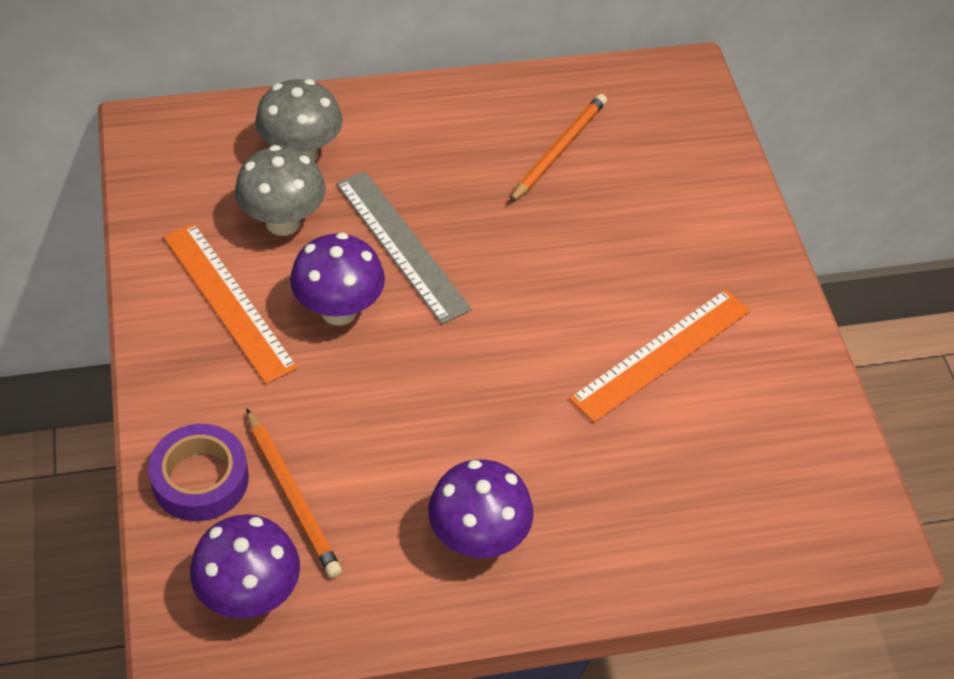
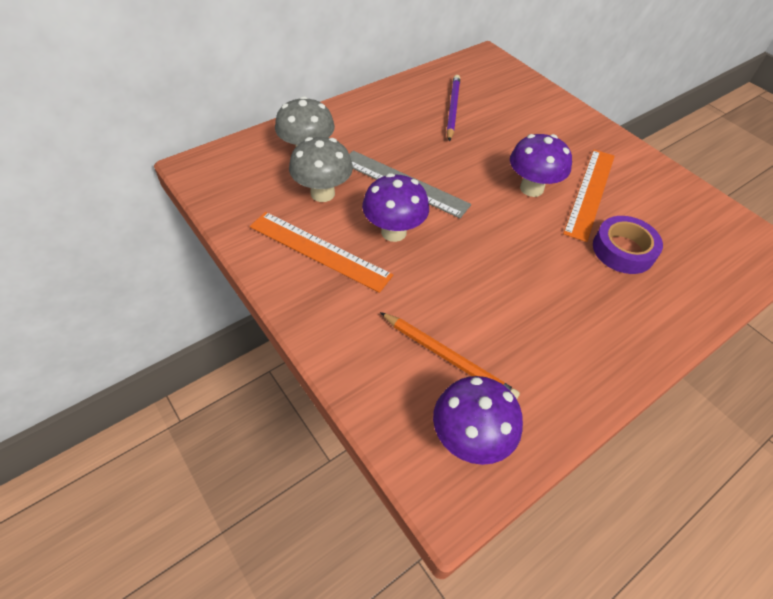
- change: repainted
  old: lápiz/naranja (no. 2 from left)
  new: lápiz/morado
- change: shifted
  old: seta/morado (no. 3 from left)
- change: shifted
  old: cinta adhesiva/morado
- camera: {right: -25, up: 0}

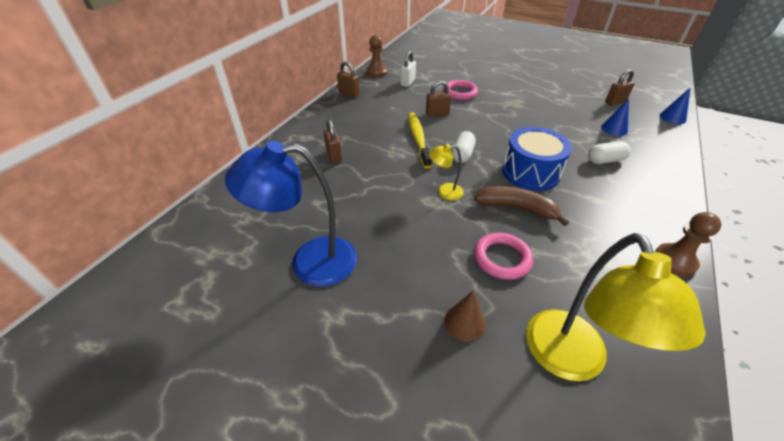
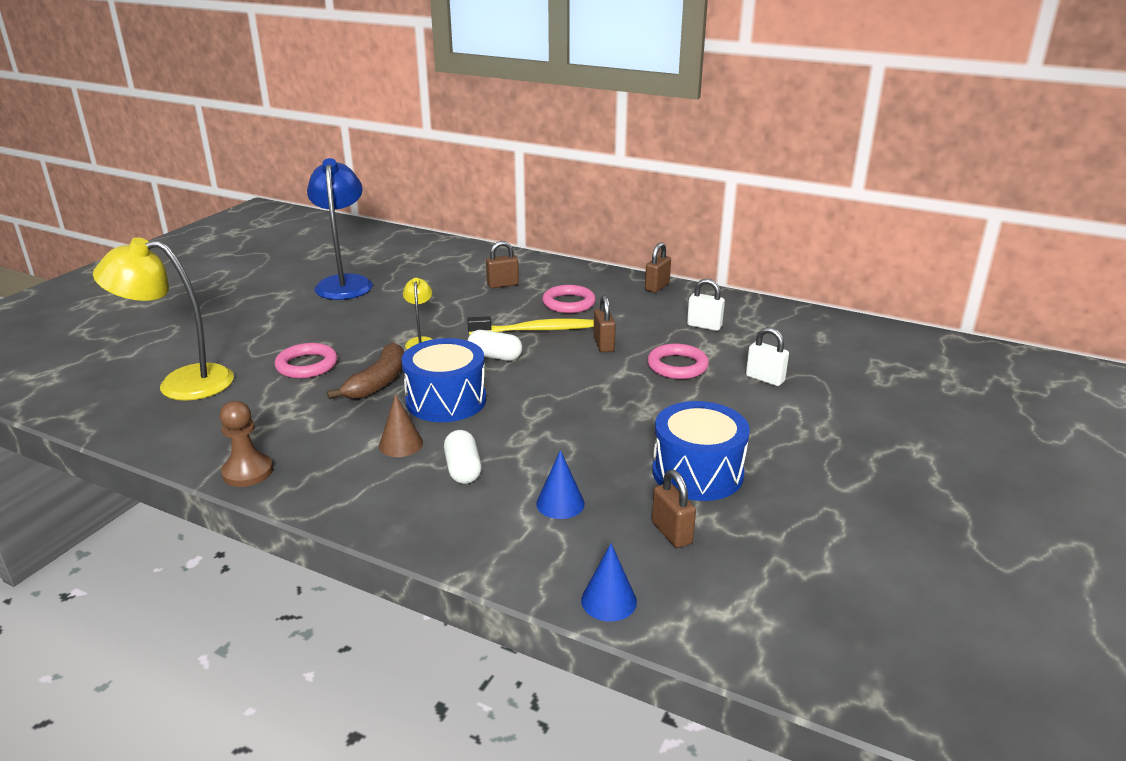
- change: shifted
  old: cono/marrón
- change: new
  new: anillo/rosa (no. 2 from left)
- change: new
  new: tambor/azul (no. 2 from left)
- change: new
  new: candado/blanco (no. 2 from left)
- change: gone
  old: peón/marrón (no. 1 from left)
- camera: {right: 90, up: -15}

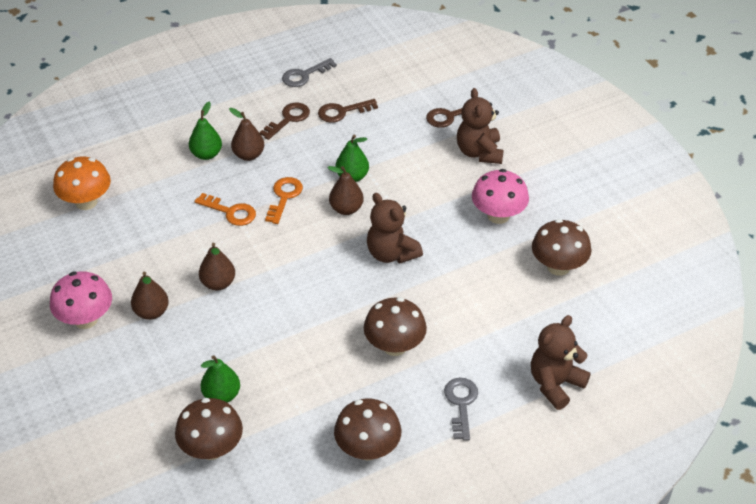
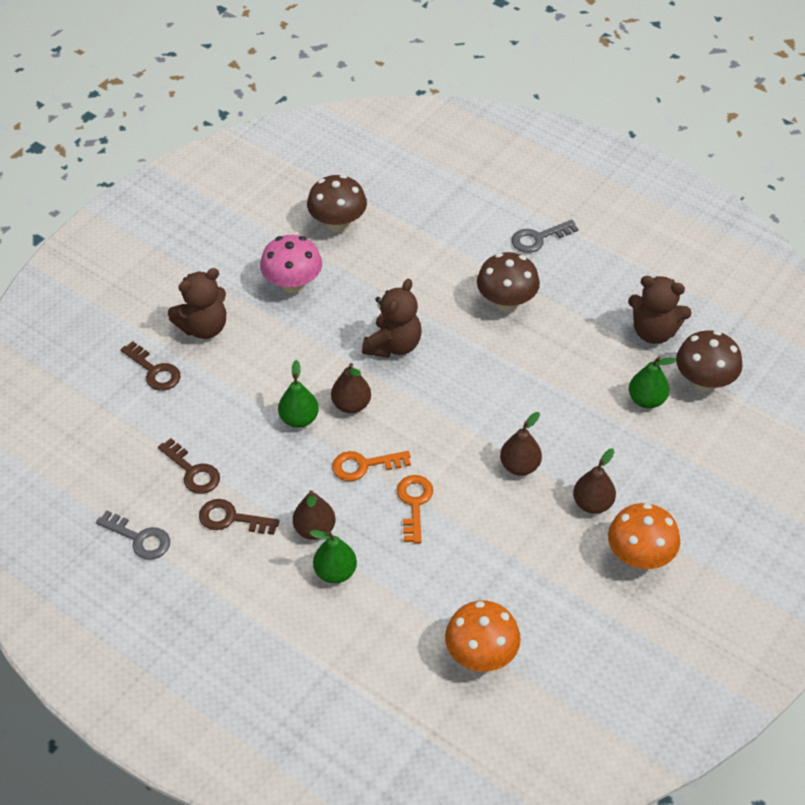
- change: repainted
  old: seta/rosa (no. 1 from left)
  new: seta/naranja (no. 2 from left)
- change: shifted
  old: osito/marrón (no. 3 from left)
- change: gone
  old: seta/marrón (no. 2 from left)
- camera: {right: -115, up: 5}

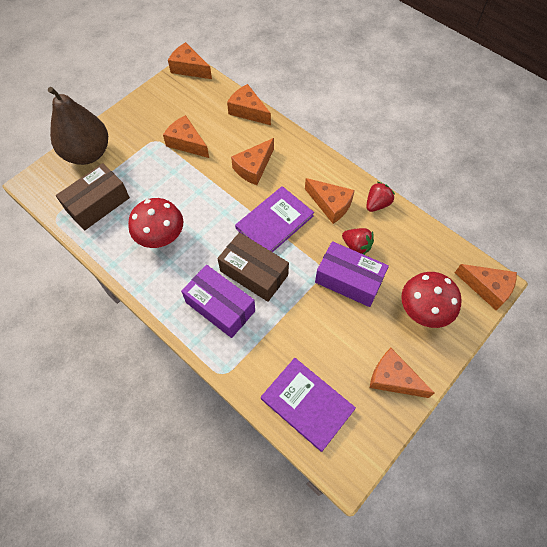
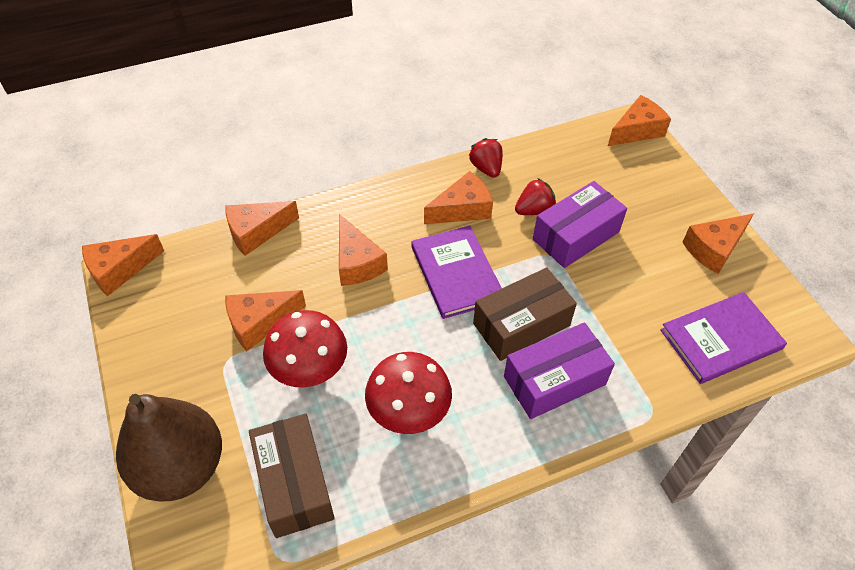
- change: shifted
  old: seta/rojo (no. 2 from left in the first image)
  new: seta/rojo (no. 1 from left)
- camera: {right: -65, up: -10}

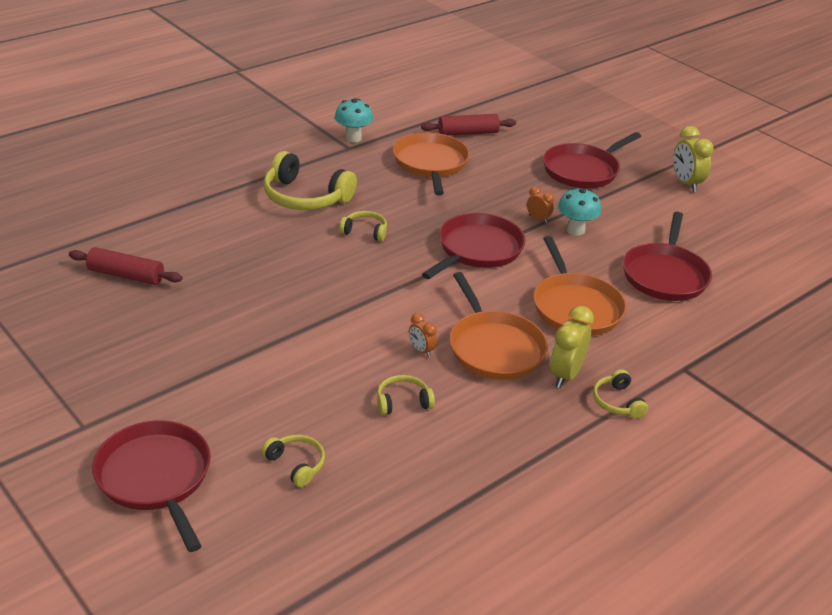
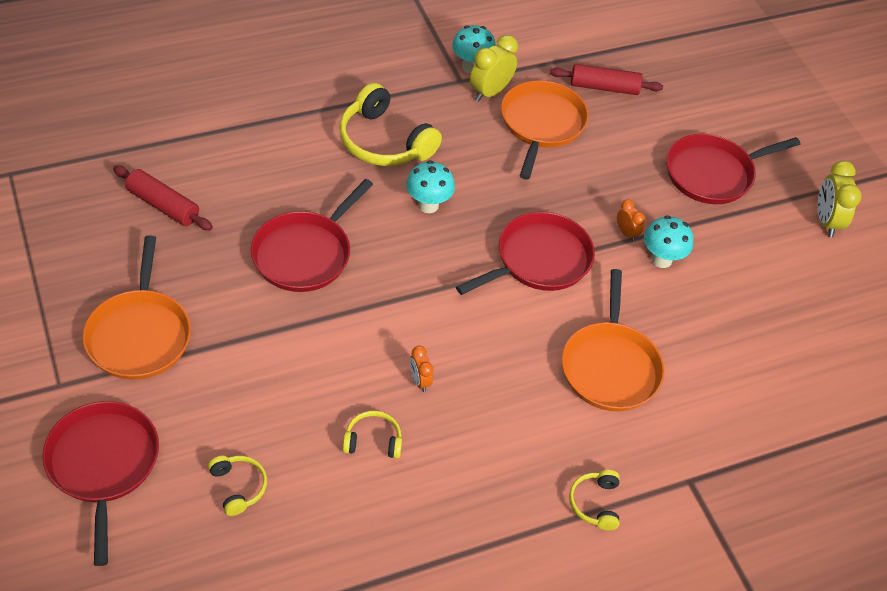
- change: shifted
  old: sartén/naranja (no. 2 from left in the first image)
  new: sartén/naranja (no. 1 from left)
- change: shifted
  old: sartén/rojo (no. 4 from left in the first image)
  new: sartén/rojo (no. 2 from left)
- change: swapped
  old: auriculares/amarillo (no. 3 from left)
  new: seta/turquesa (no. 1 from left)
- change: shifted
  old: despertador/amarillo (no. 1 from left)
- camera: {right: 15, up: 15}

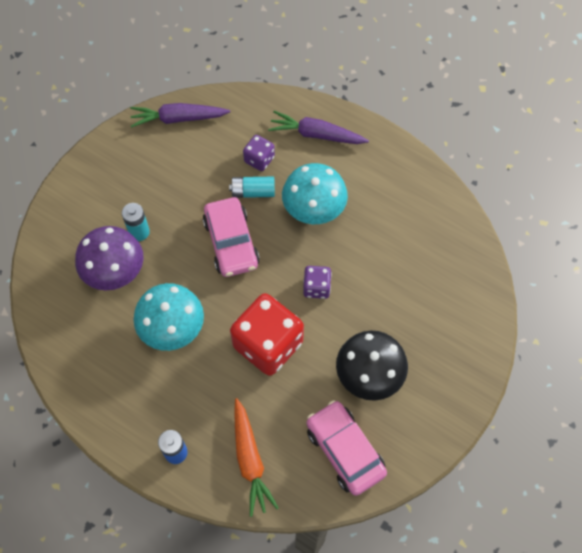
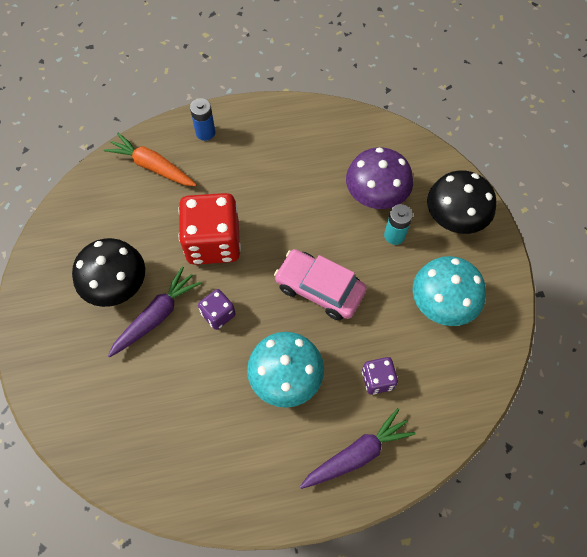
- change: shifted
  old: zanahoria/morado (no. 1 from left)
- change: shifted
  old: seta/turquesa (no. 1 from left in the first image)
  new: seta/turquesa (no. 2 from left)
- change: new
  new: seta/negro (no. 2 from left)
- change: gone
  old: pila/turquesa (no. 2 from left)
- change: gone
  old: coche/rosa (no. 2 from left)
- camera: {right: 135, up: 0}

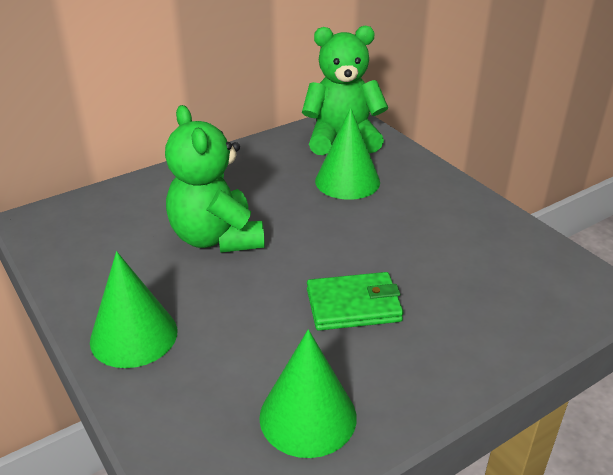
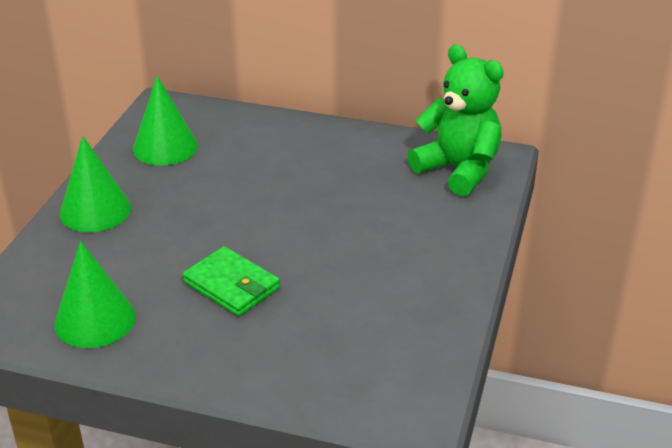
- change: shifted
  old: cono/verde (no. 3 from left)
- change: gone
  old: osito/verde (no. 1 from left)
- camera: {right: 50, up: 0}

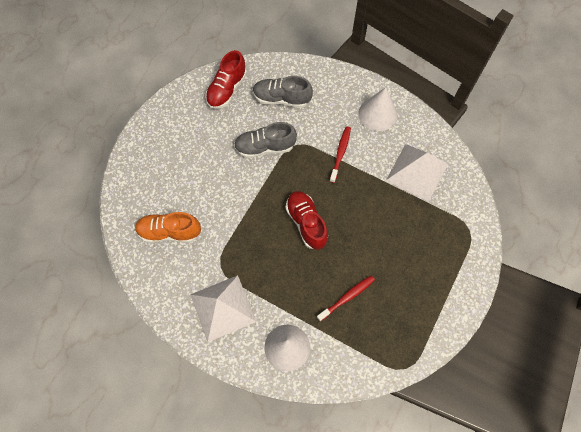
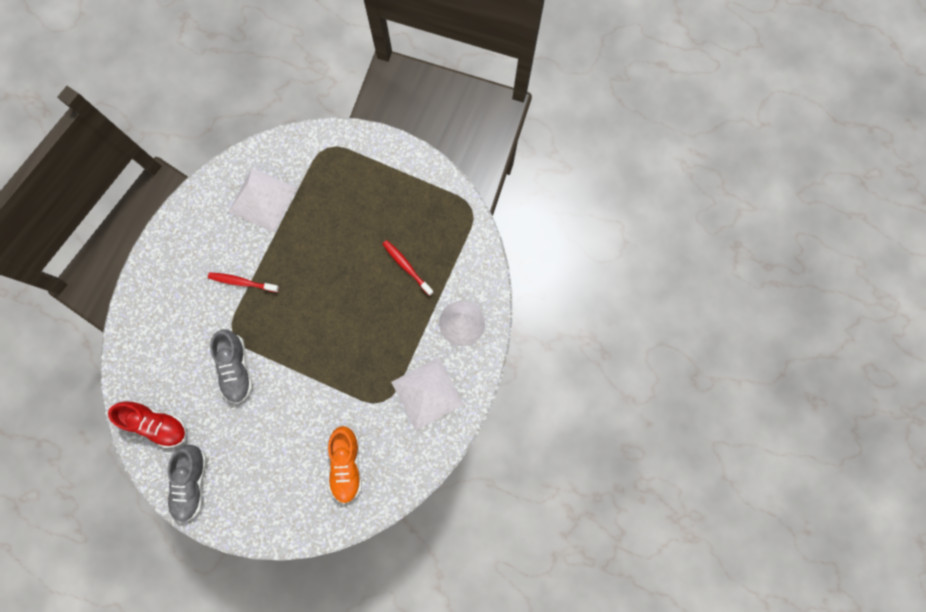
- change: shifted
  old: zapato/gris (no. 2 from left in the first image)
  new: zapato/gris (no. 1 from left)
- change: gone
  old: zapato/rojo (no. 2 from left)
- change: gone
  old: cono/blanco (no. 2 from left)
- camera: {right: -95, up: 10}

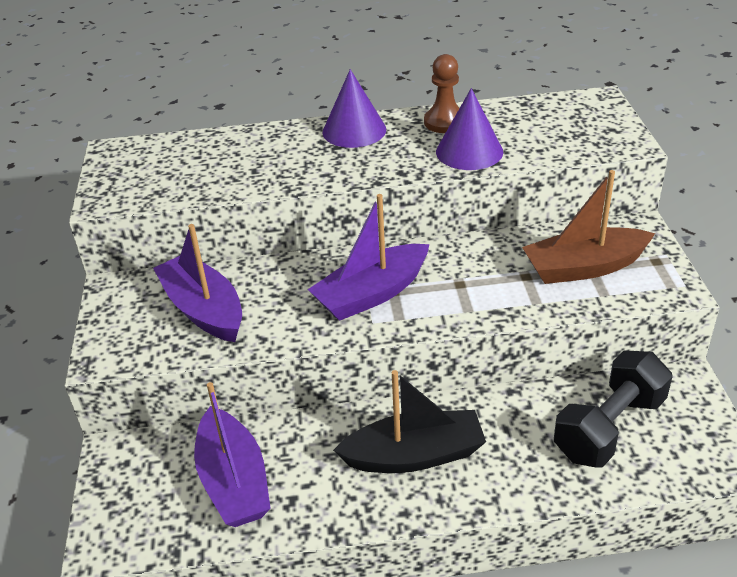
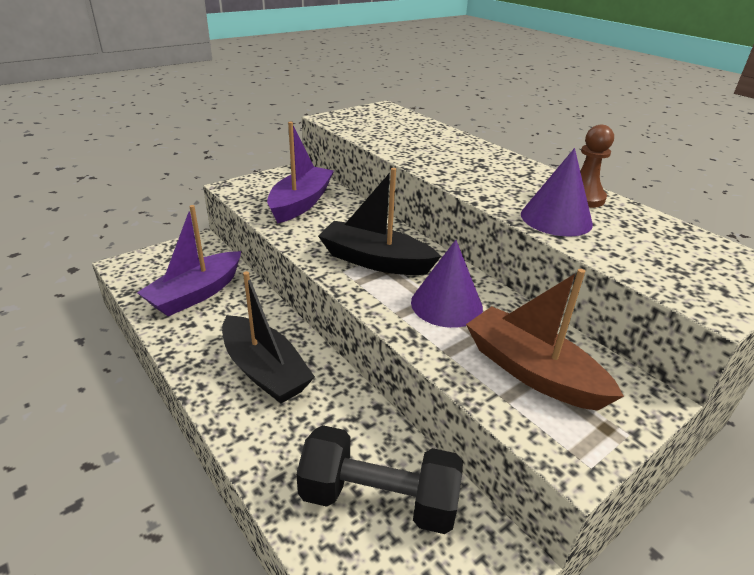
- change: repainted
  old: barco/morado (no. 3 from left)
  new: barco/negro (no. 2 from left)
- change: shifted
  old: cono/morado (no. 1 from left)
- camera: {right: 55, up: -5}

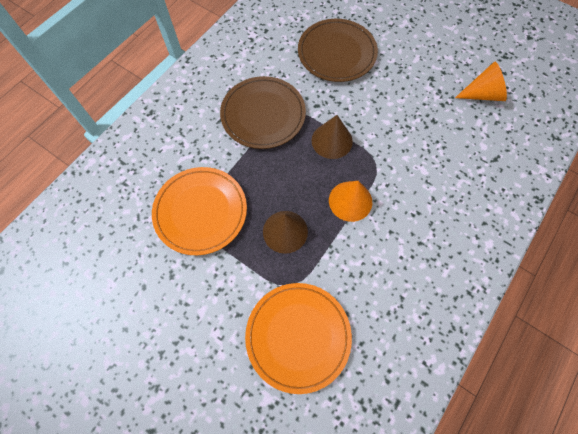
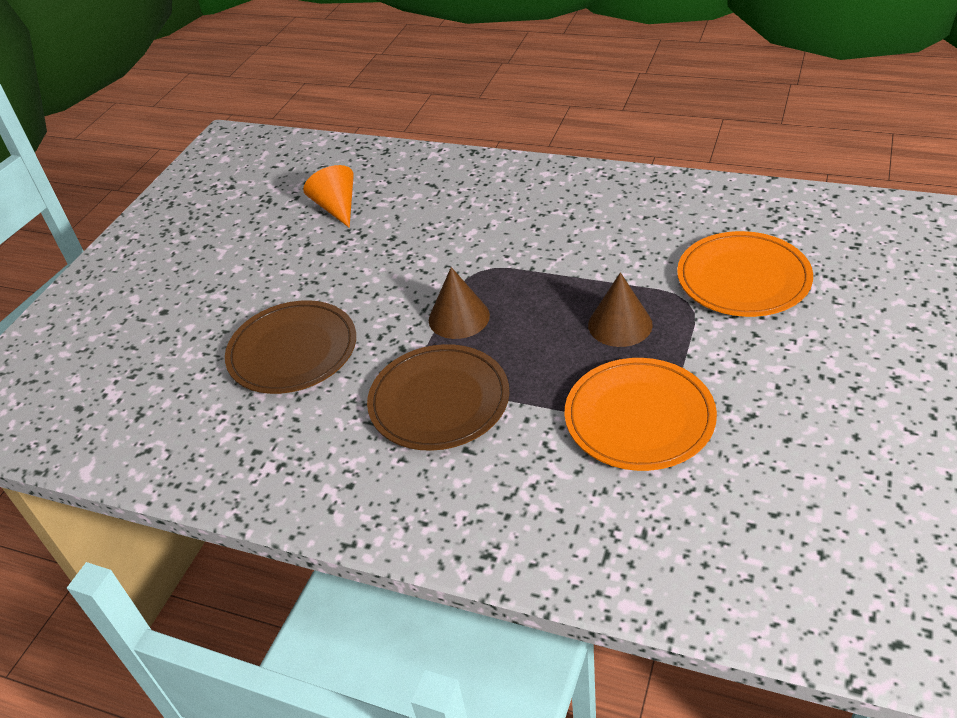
- change: gone
  old: cono/naranja (no. 1 from left)
- camera: {right: -100, up: -25}

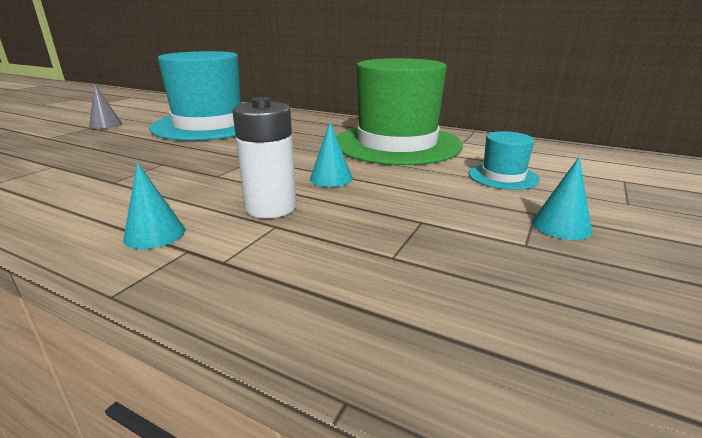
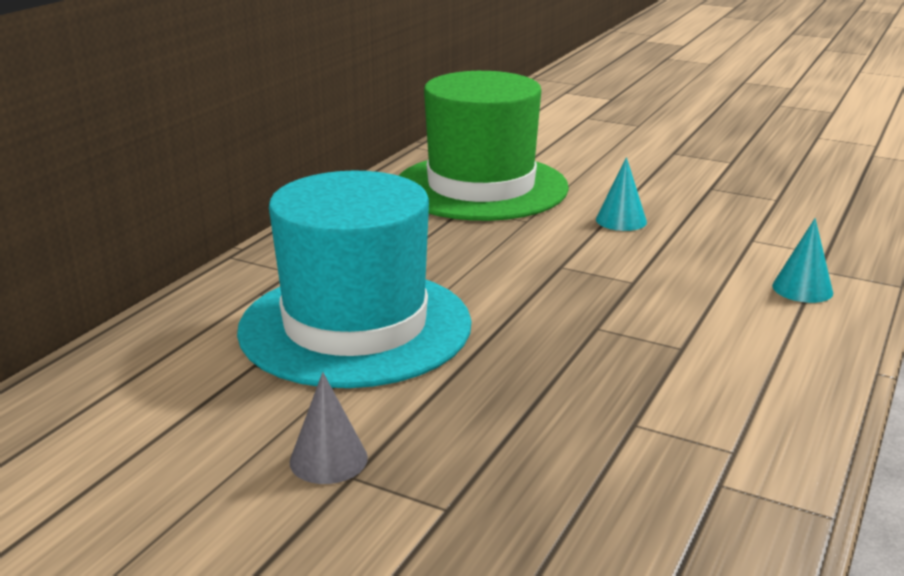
- change: gone
  old: pila/blanco
- change: gone
  old: sombrero/turquesa (no. 2 from left)
- change: gone
  old: cono/turquesa (no. 3 from left)
- camera: {right: -90, up: 0}

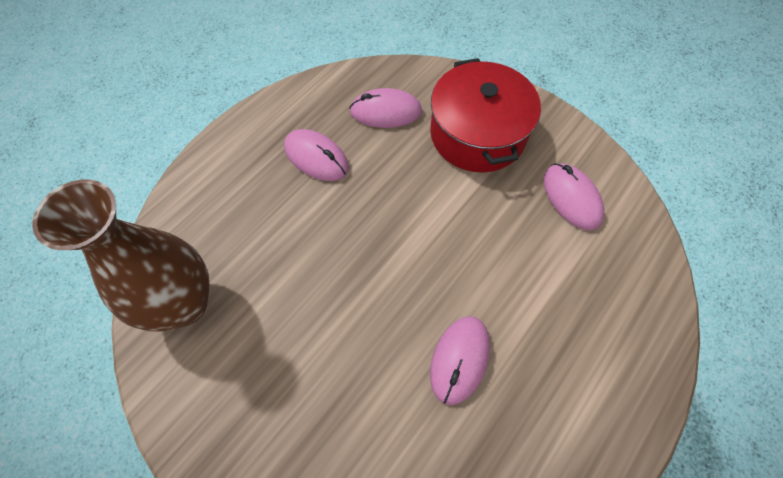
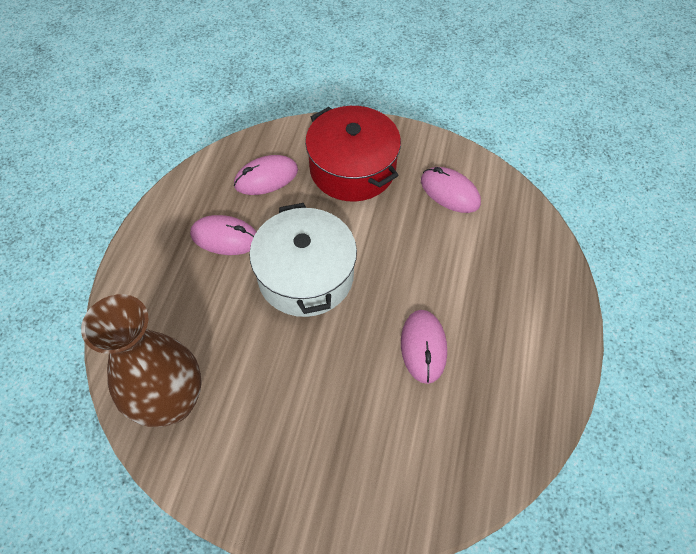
- change: new
  new: olla/blanco
- camera: {right: -25, up: -5}

